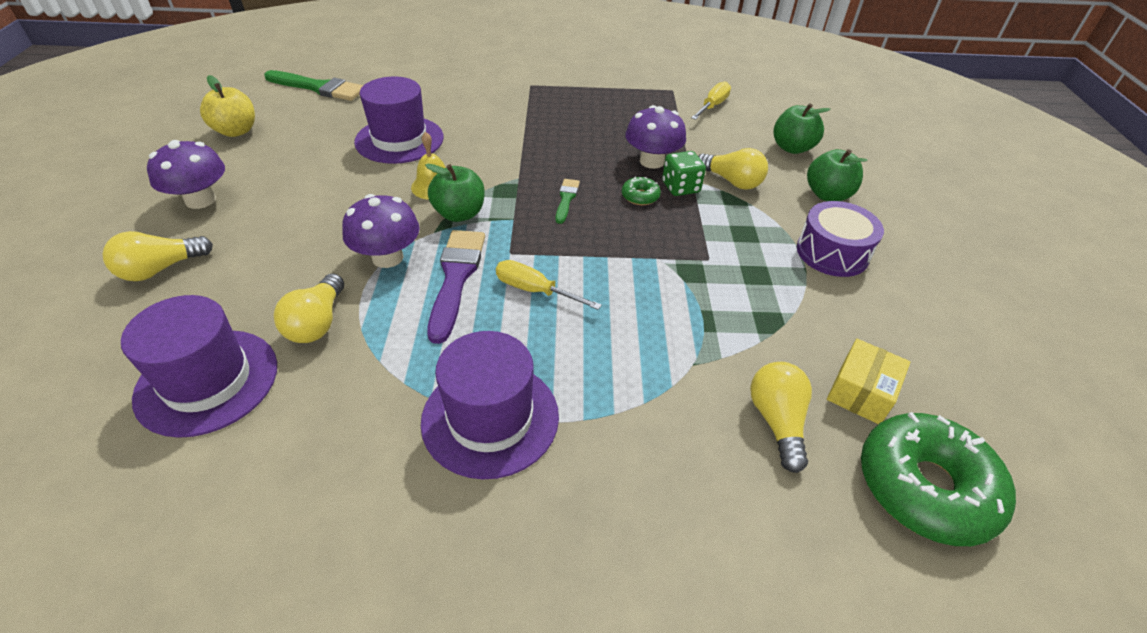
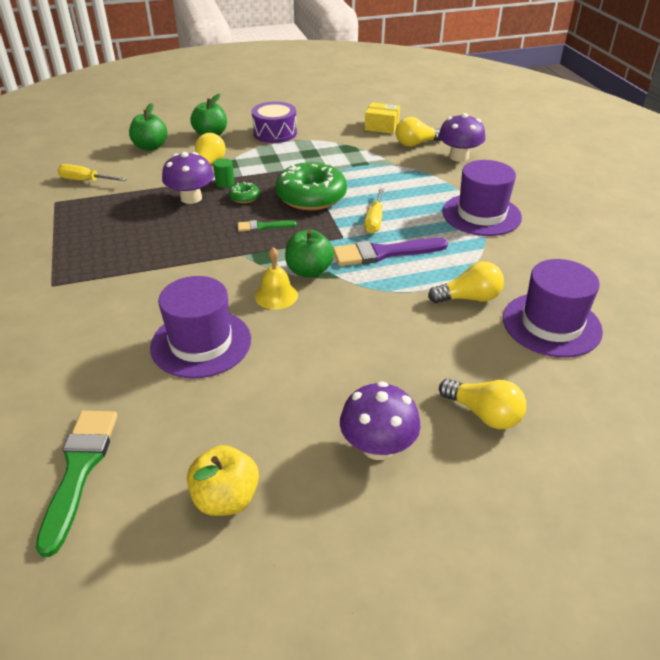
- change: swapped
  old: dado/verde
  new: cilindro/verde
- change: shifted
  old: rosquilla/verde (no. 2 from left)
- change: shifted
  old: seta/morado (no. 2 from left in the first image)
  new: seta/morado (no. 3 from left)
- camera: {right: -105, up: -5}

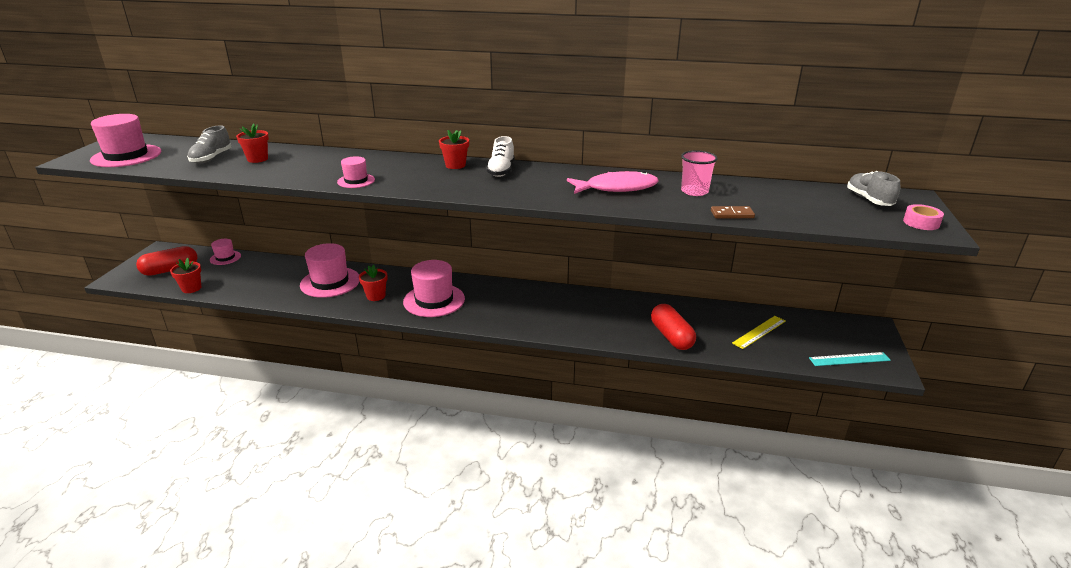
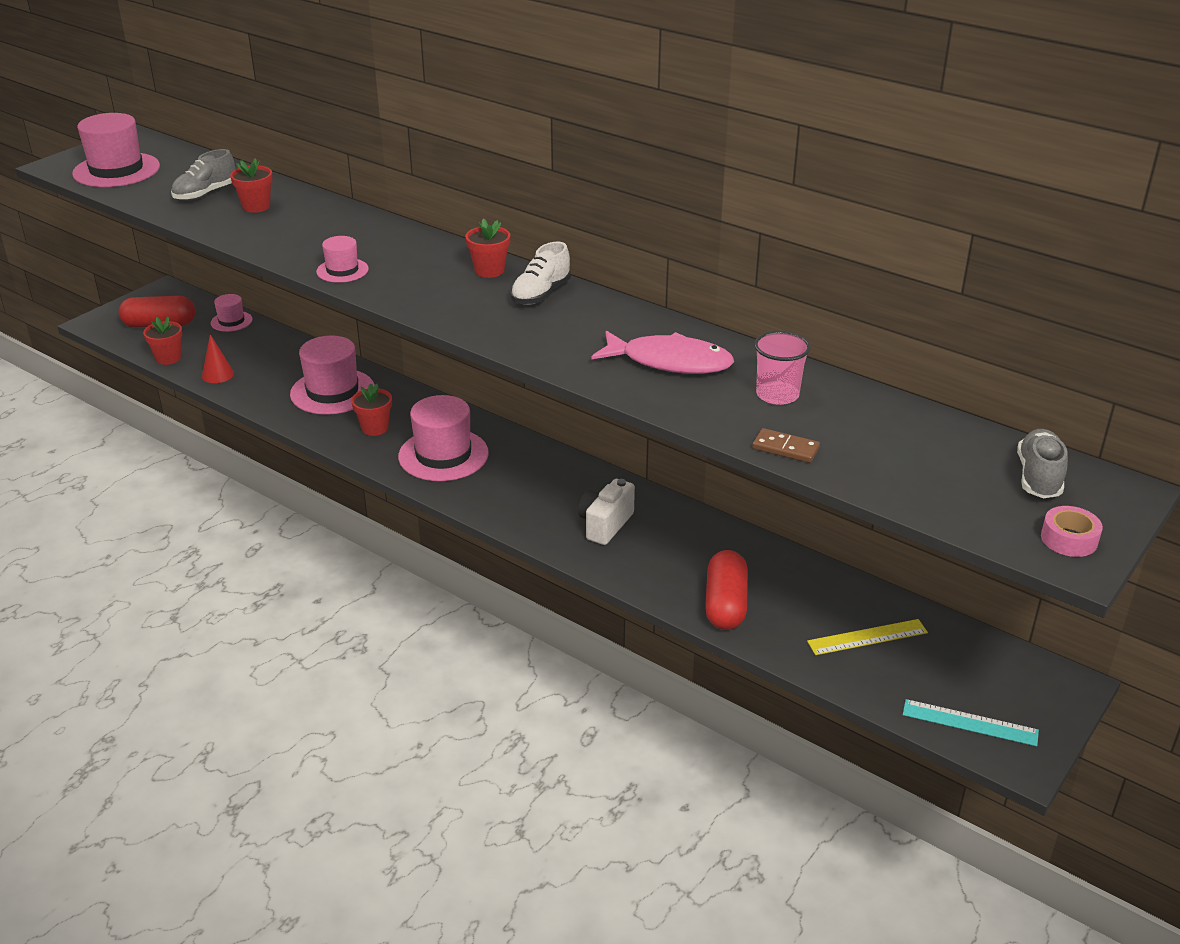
- change: new
  new: cono/rojo
- change: new
  new: cámara/blanco
- camera: {right: 25, up: 5}

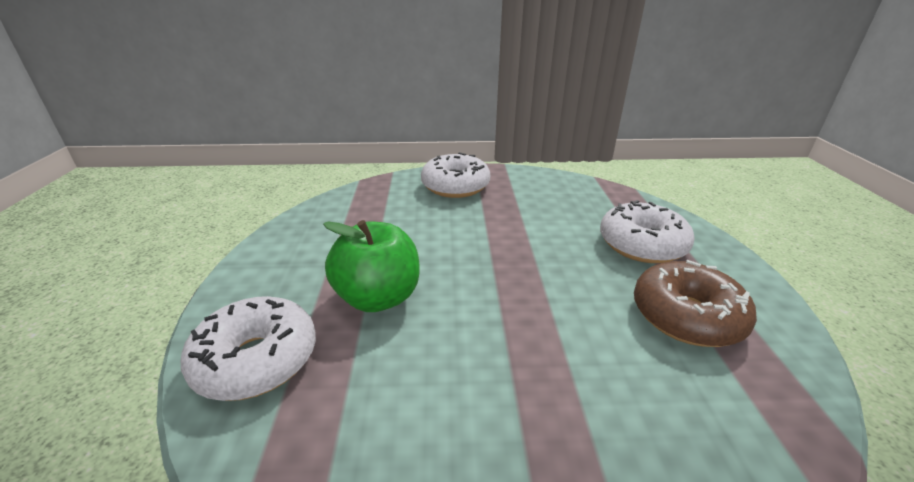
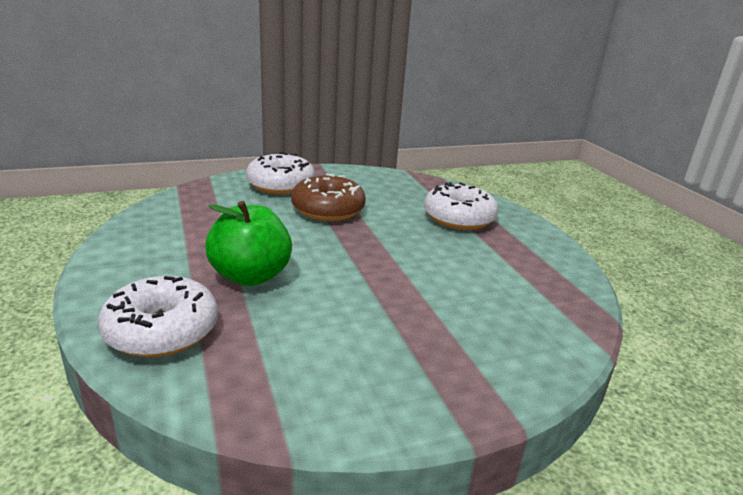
- change: shifted
  old: rosquilla/marrón
- camera: {right: -20, up: -5}

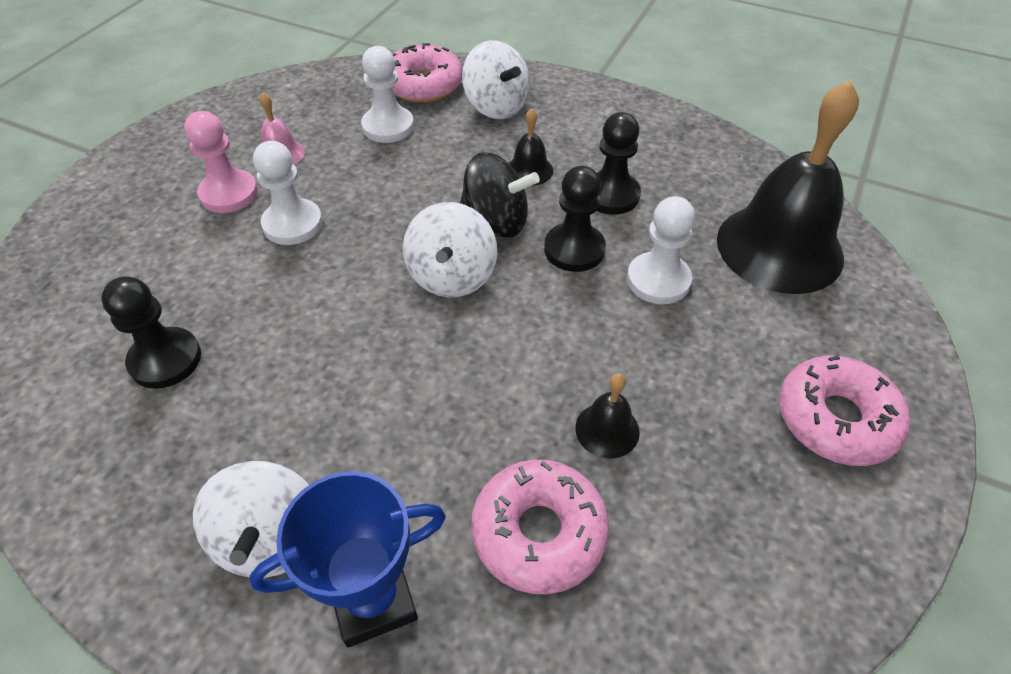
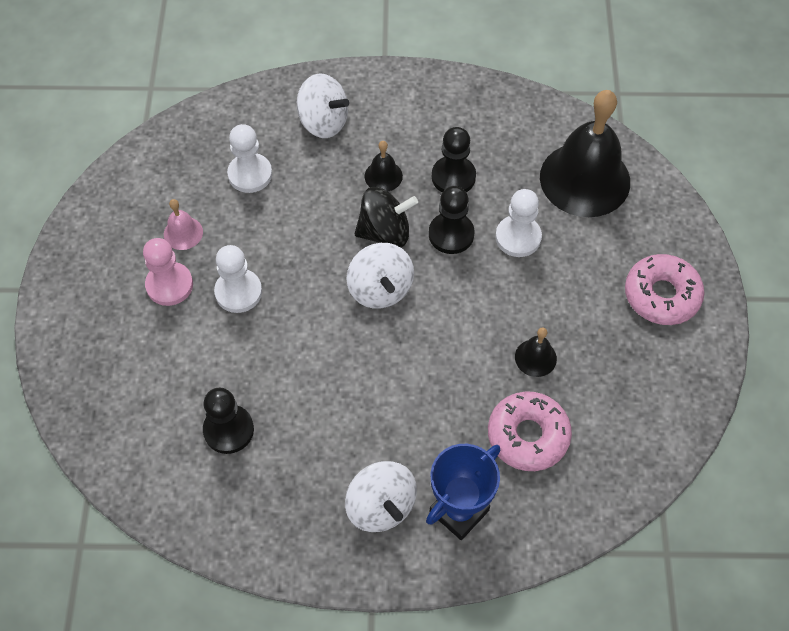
- change: gone
  old: rosquilla/rosa (no. 1 from left)
- camera: {right: -25, up: 10}

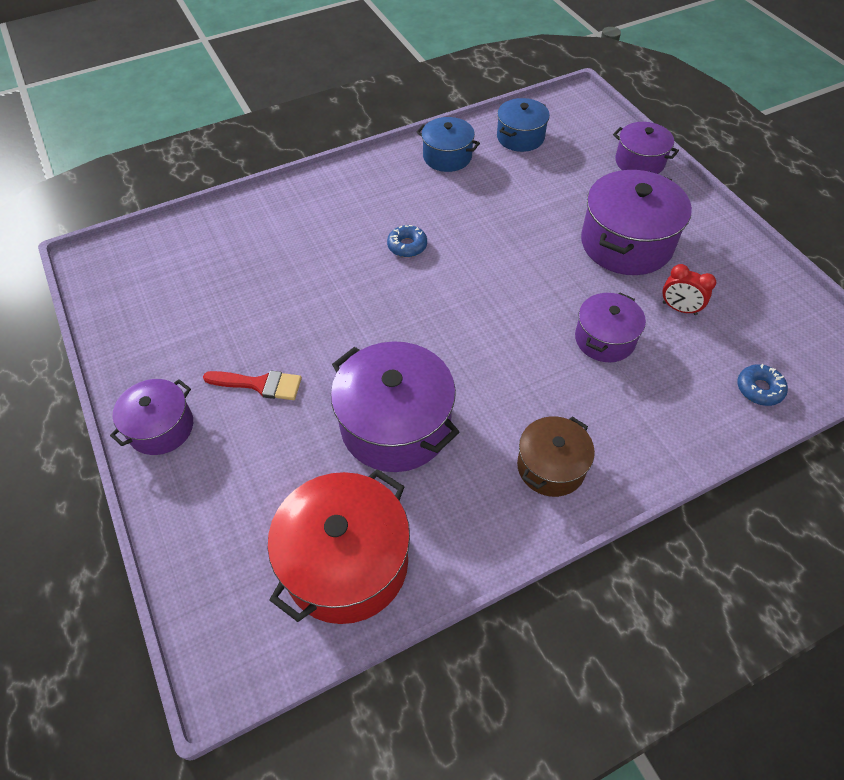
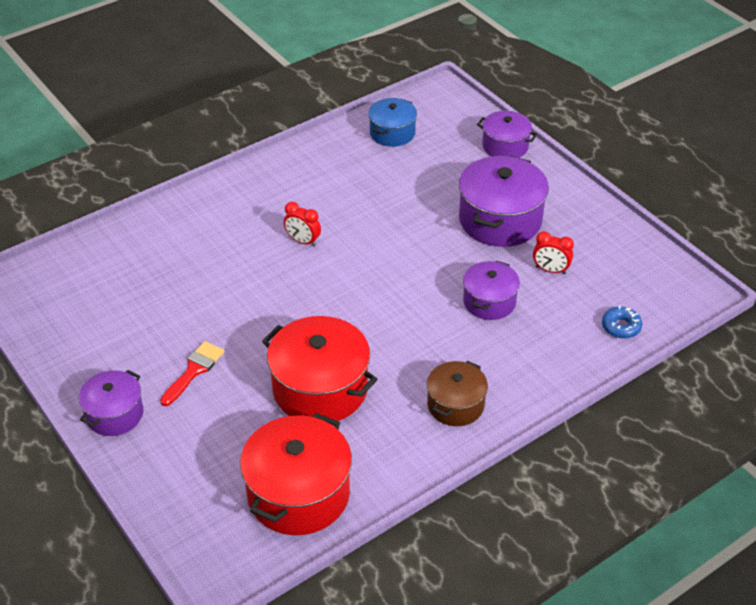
- change: rotated
  old: pincel/rojo
  degrees: -60
- change: repainted
  old: olla/morado (no. 2 from left)
  new: olla/rojo (no. 2 from left)
- change: swapped
  old: rosquilla/azul (no. 1 from left)
  new: despertador/rojo (no. 1 from left)
- change: gone
  old: olla/azul (no. 1 from left)
- camera: {right: -10, up: -10}

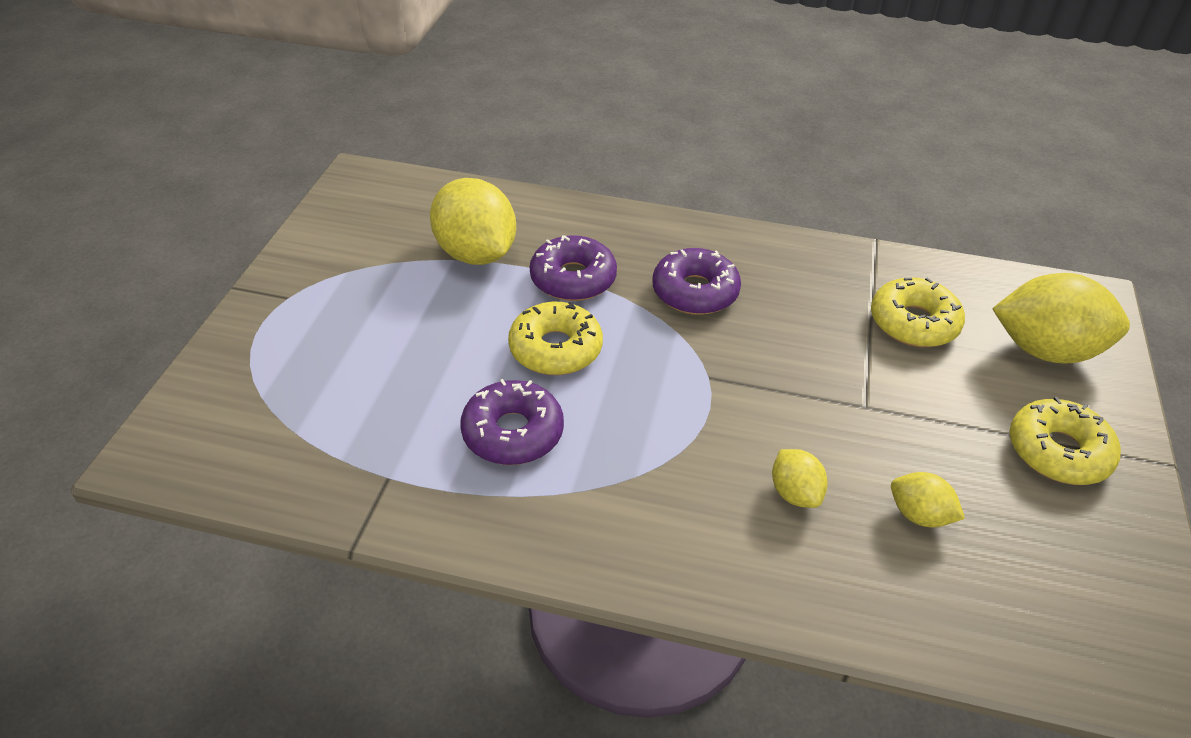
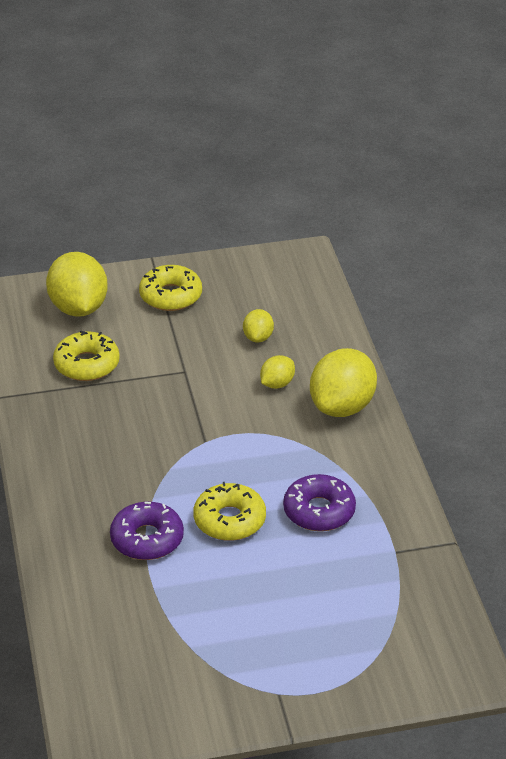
- change: shifted
  old: limón/amarillo (no. 1 from left in the first image)
  new: limón/amarillo (no. 4 from left)
- change: gone
  old: rosquilla/morado (no. 3 from left)
- camera: {right: -115, up: -5}

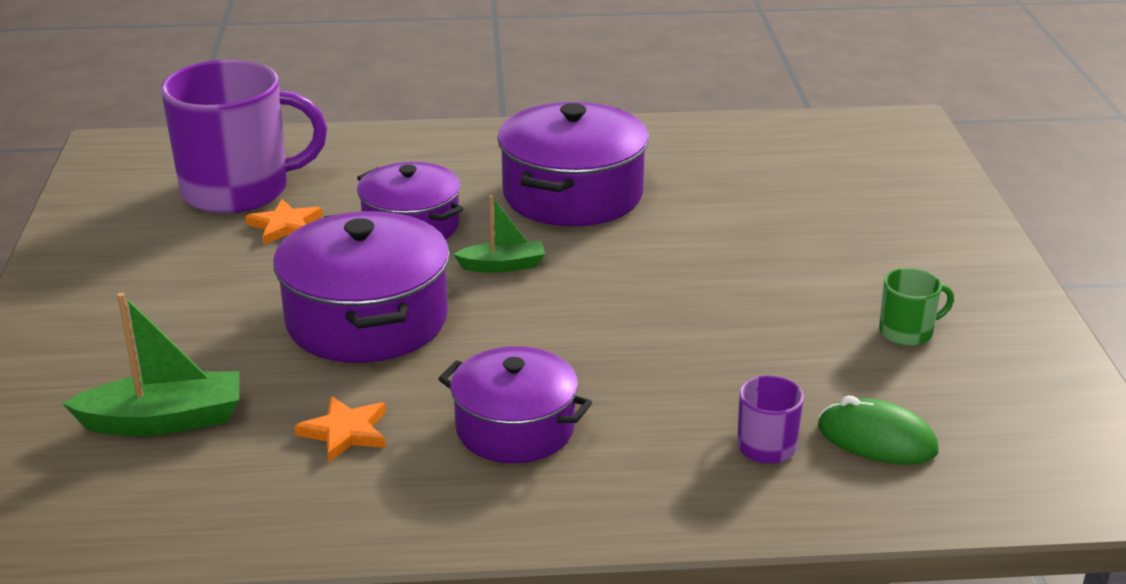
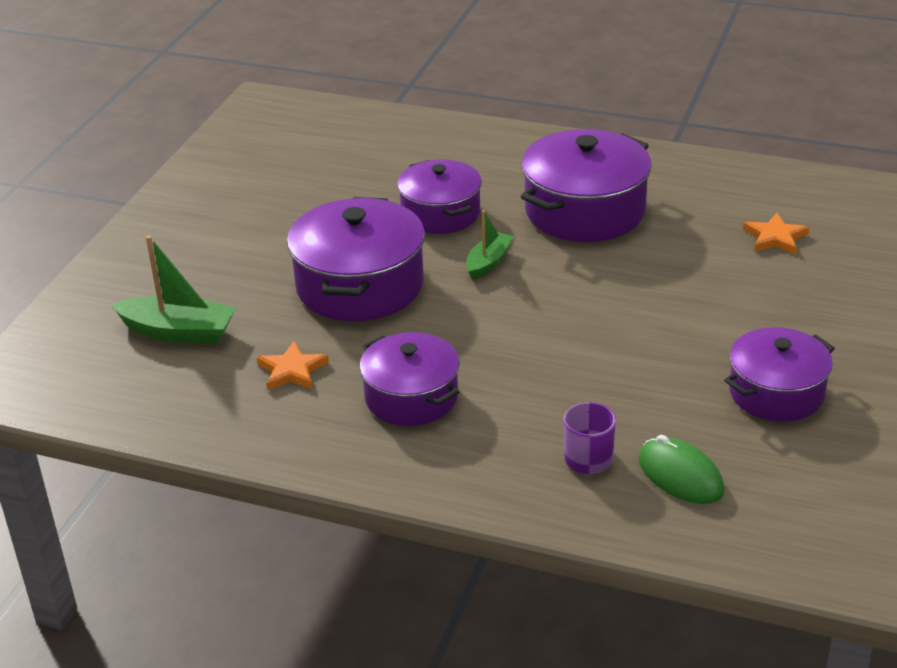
- change: rotated
  old: barco/verde (no. 2 from left)
  degrees: -75
- change: swapped
  old: taza/verde
  new: olla/morado (no. 5 from left)
- change: shifted
  old: estrella/naranja (no. 1 from left in the first image)
  new: estrella/naranja (no. 2 from left)
- change: gone
  old: taza/morado (no. 1 from left)
- camera: {right: 25, up: 5}

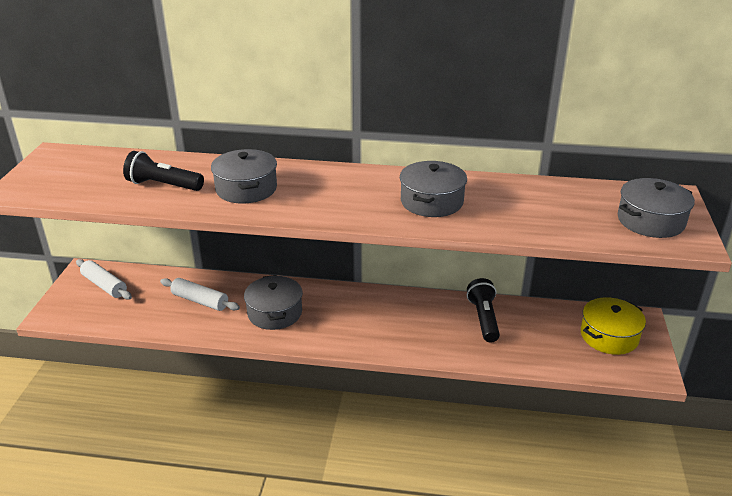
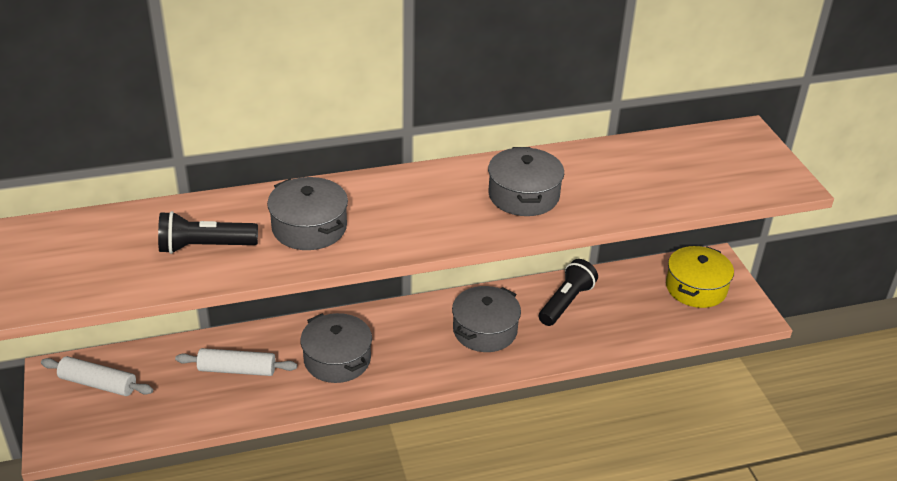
- change: shifted
  old: olla/gris (no. 4 from left in the first image)
  new: olla/gris (no. 3 from left)
- change: rotated
  old: lámpara de mano/negro (no. 2 from left)
  degrees: 60
- camera: {right: -25, up: 5}

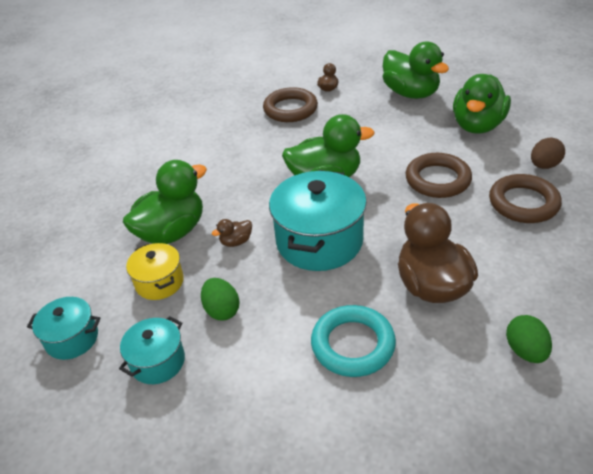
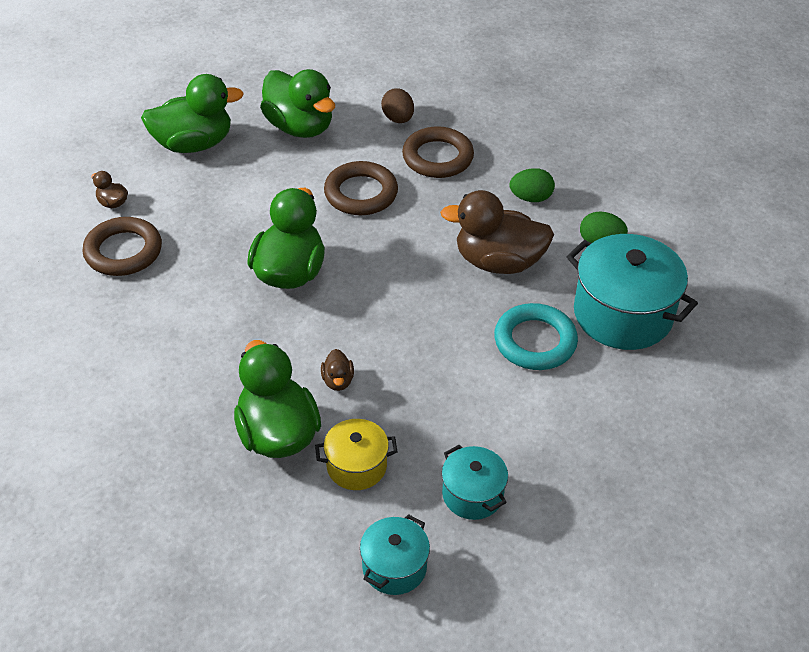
- change: shifted
  old: huevo/verde (no. 1 from left)
- change: shifted
  old: olla/turquesa (no. 3 from left)
- camera: {right: -70, up: 5}

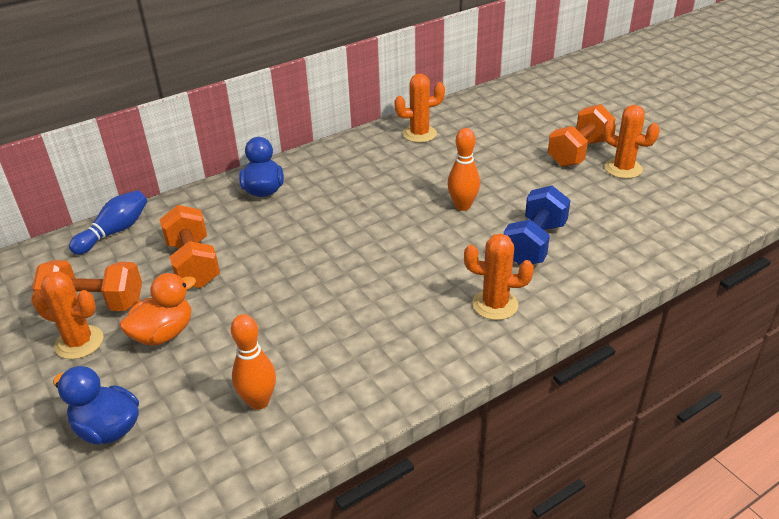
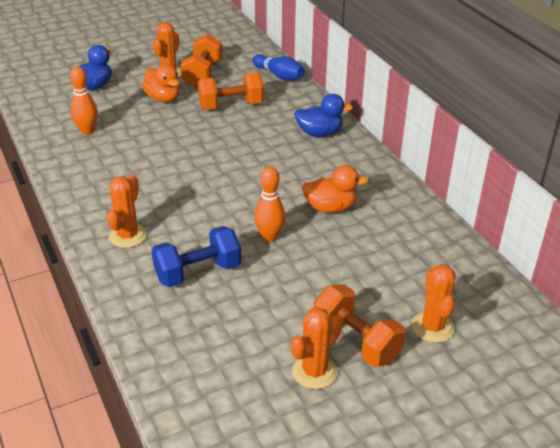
- change: rotated
  old: mancuerna/azul
  degrees: -60
- change: new
  new: pato/naranja (no. 2 from left)
- change: shifted
  old: cactus/naranja (no. 2 from left in the first image)
  new: cactus/naranja (no. 4 from left)
- camera: {right: 95, up: 0}

